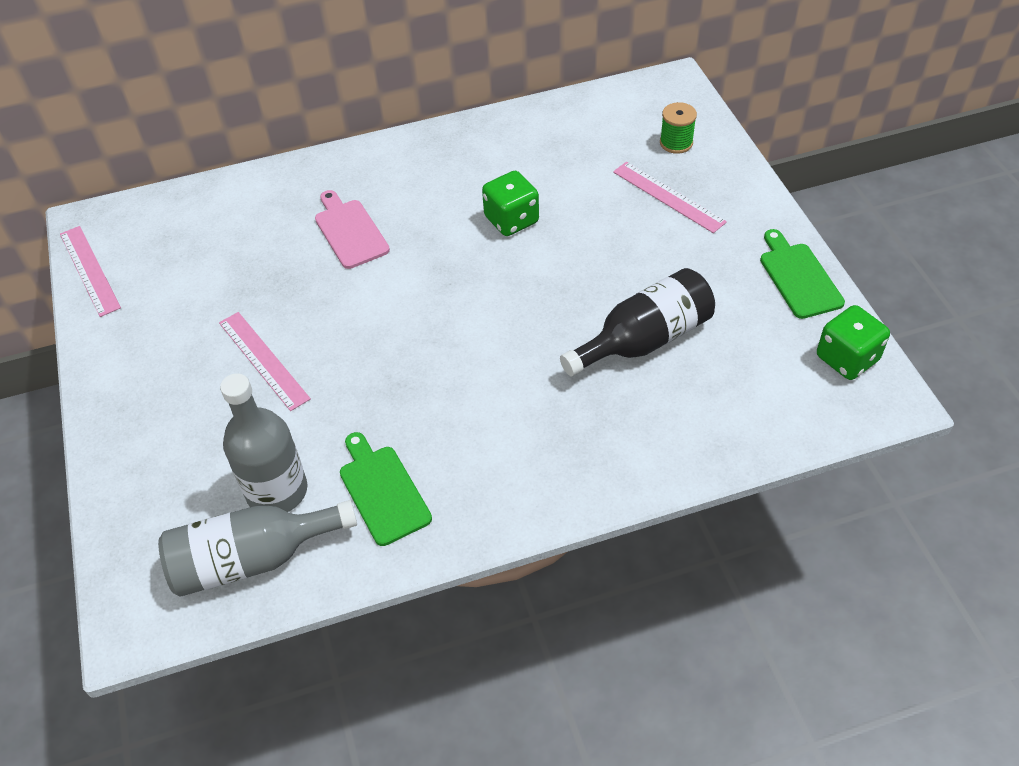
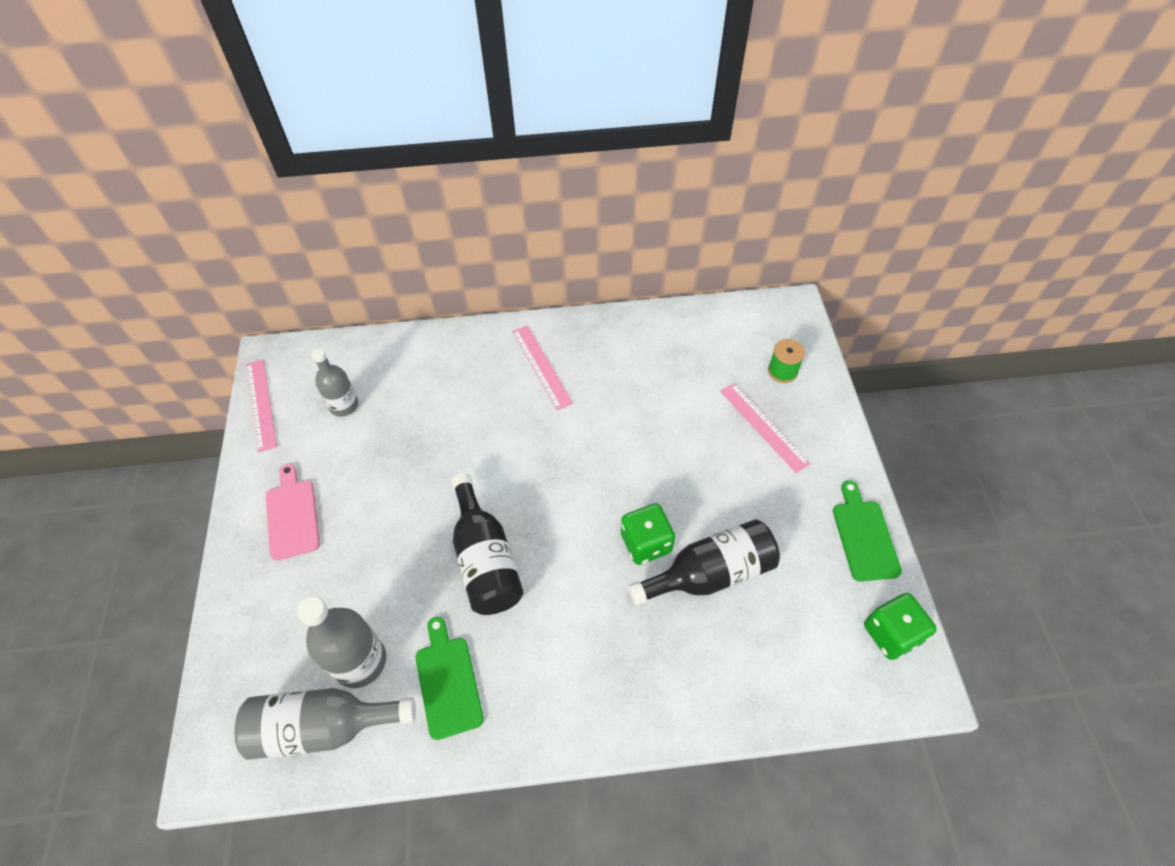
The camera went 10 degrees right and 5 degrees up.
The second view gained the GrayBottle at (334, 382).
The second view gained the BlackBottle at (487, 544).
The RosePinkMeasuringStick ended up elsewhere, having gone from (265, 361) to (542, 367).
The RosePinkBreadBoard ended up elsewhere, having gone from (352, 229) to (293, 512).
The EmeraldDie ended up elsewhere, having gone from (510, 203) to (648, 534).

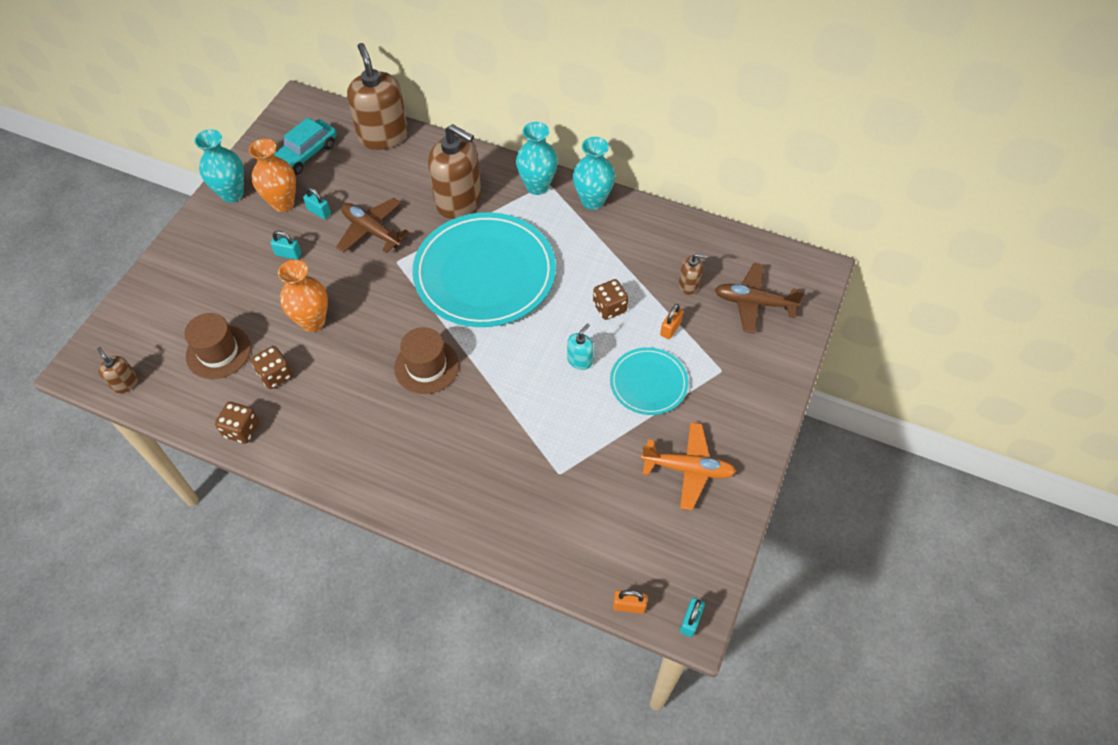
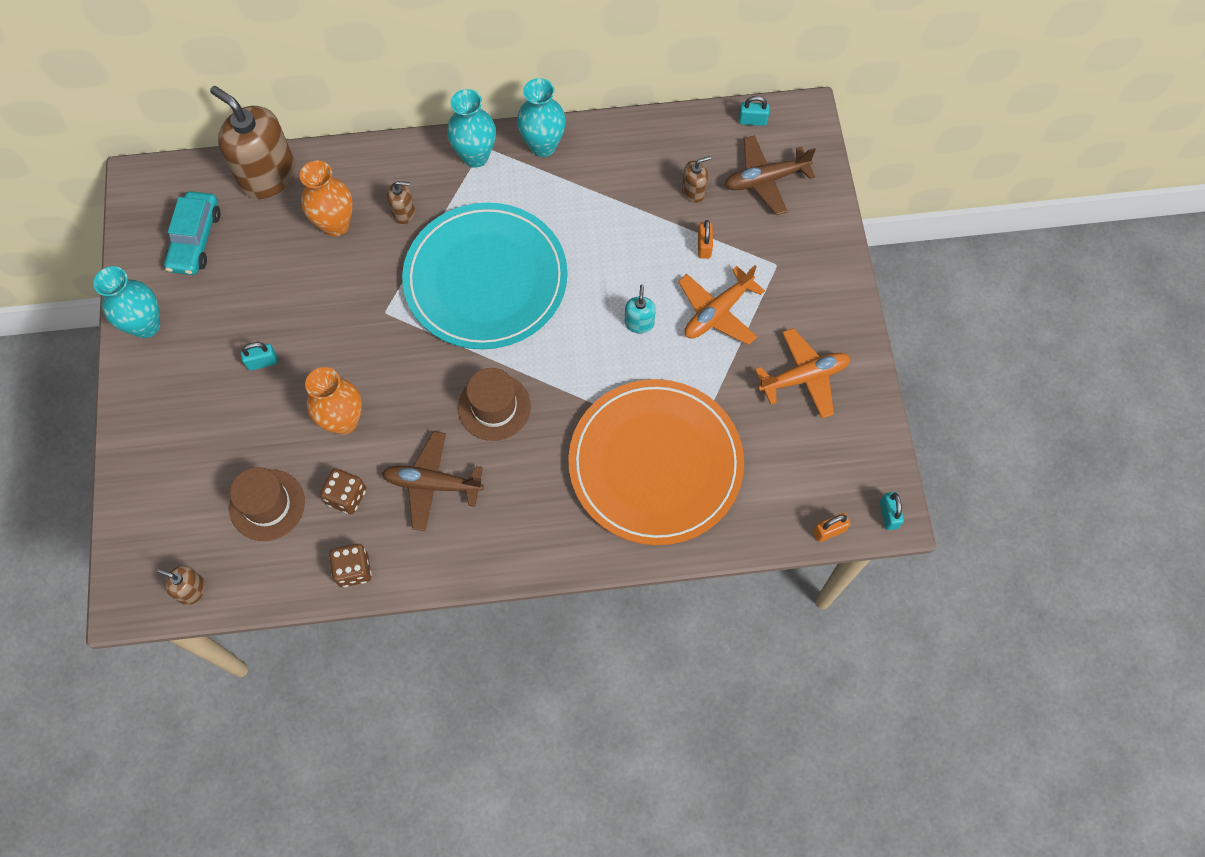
The camera went 30 degrees left and 10 degrees up.
The second view lost the DarkBrownDie at (610, 299).
The second view gained the BrightOrangeFlatDish at (656, 462).
The BrightOrangeTallVase ended up elsewhere, having gone from (272, 175) to (326, 199).
The TurquoiseLock ended up elsewhere, having gone from (317, 203) to (754, 111).
The DarkBrownAeroplane ended up elsewhere, having gone from (372, 225) to (433, 481).
Where the TurquoiseFlatDish stood at (649, 381), the BrightOrangeAeroplane came to stand at (721, 305).
The size of the DarkBrownSoapPump at (454, 171) changed by a factor of 0.45.

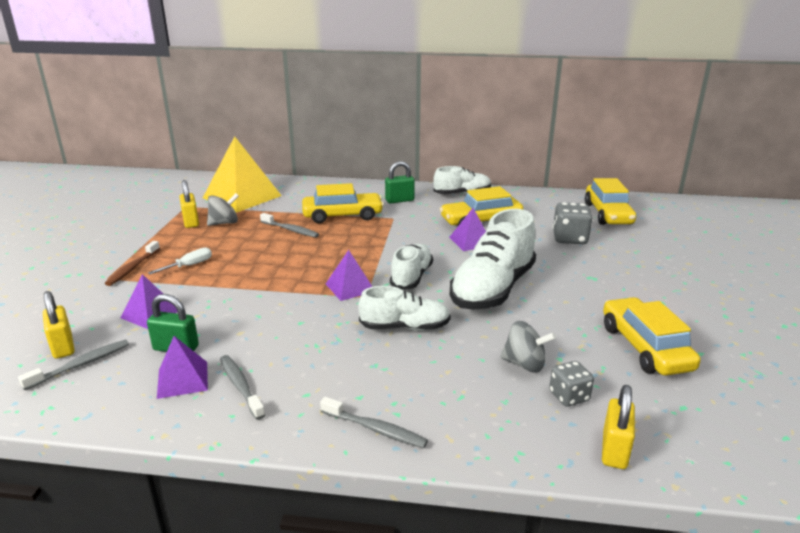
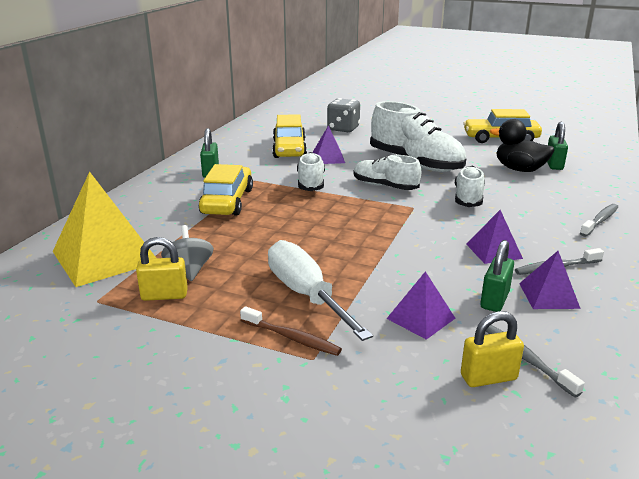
The camera went 75 degrees left and 0 degrees up.
The second view lost the GrayToothBrush at (289, 225).
The second view lost the GoldenAutomobile at (610, 201).
The second view lost the GoldenLock at (618, 427).
The PurplePyramid ended up elsewhere, having gone from (349, 275) to (494, 237).
The WhiteLaceUpShoe ended up elsewhere, having gone from (462, 180) to (311, 171).
Where the GrayWhirligig stood at (528, 347), the BlackToyDuck came to stand at (522, 145).
Where the GrayDie stood at (571, 384), the EmeraldLock came to stand at (557, 146).
The size of the WhiteFlatScrewdriver at (180, 260) changed by a factor of 2.08.

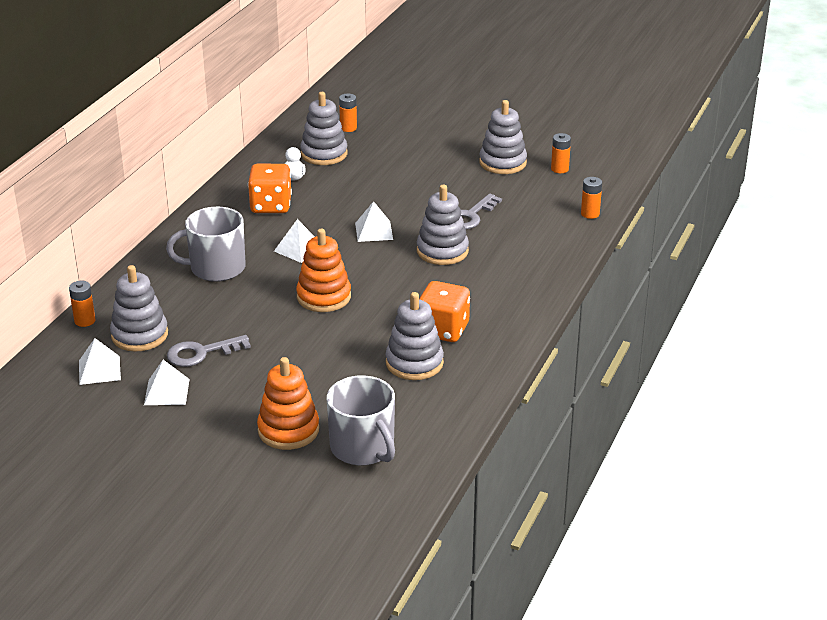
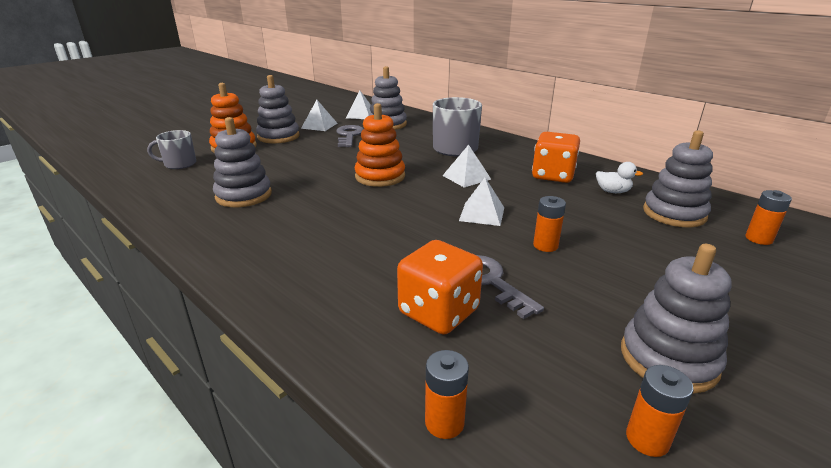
The camera went 110 degrees right and 5 degrees down.
The BrightOrangeAaBattery ended up elsewhere, having gone from (82, 304) to (549, 224).
The GrayStackingToy ended up elsewhere, having gone from (443, 225) to (278, 109).
The BrightOrangeDie ended up elsewhere, having gone from (444, 311) to (440, 287).
The size of the GrayTeaMug at (361, 420) changed by a factor of 0.61.

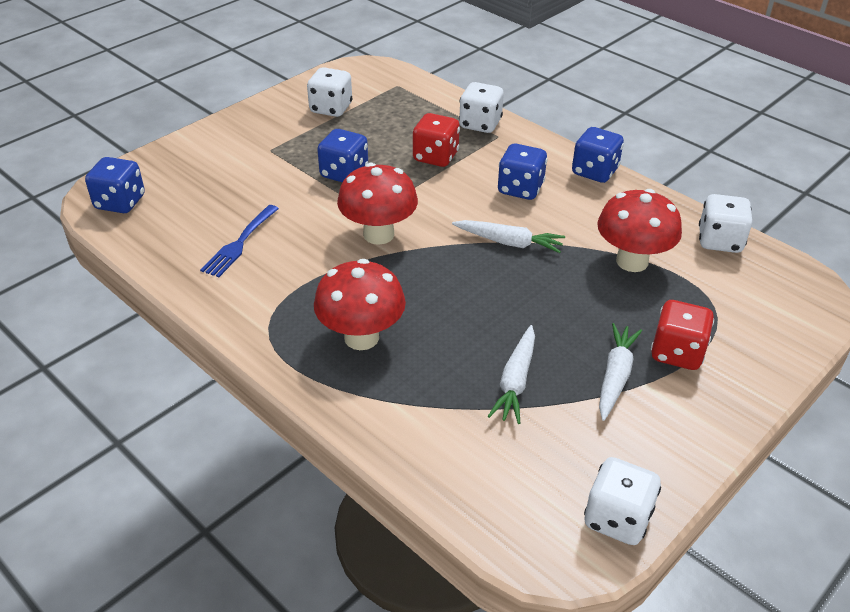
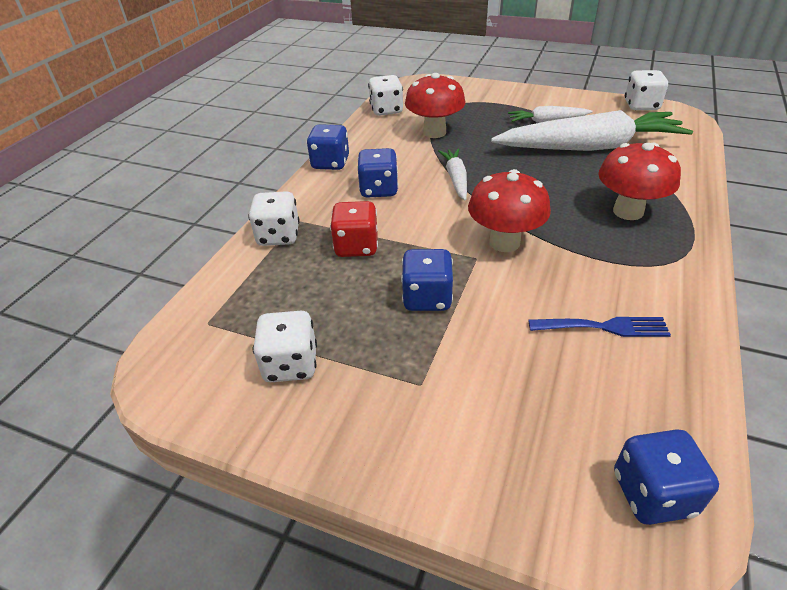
The camera went 110 degrees left and 0 degrees up.
The second view lost the RedDie at (682, 335).
The size of the WhiteToyCarrot at (511, 374) changed by a factor of 2.15.

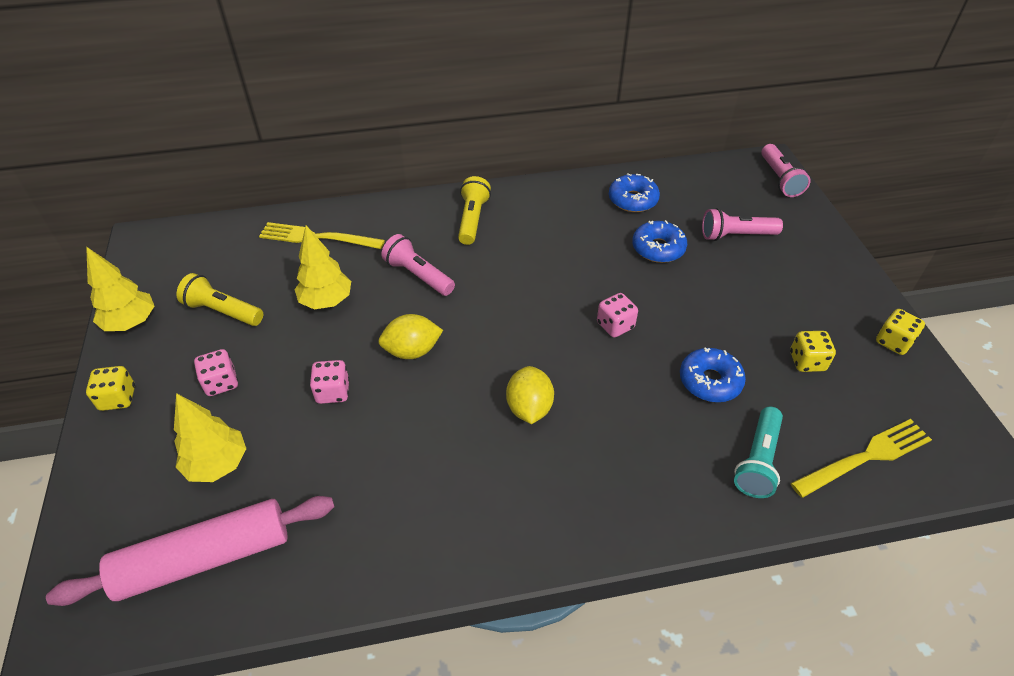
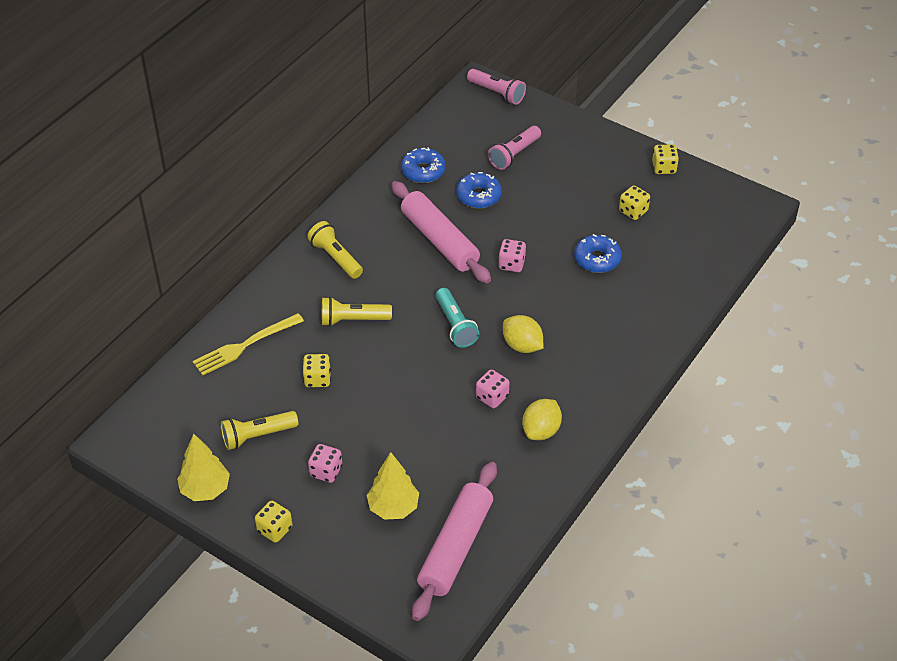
The camera went 45 degrees left and 0 degrees up.
The second view lost the GoldenTableFork at (861, 458).
The second view gained the RosePinkRollingPin at (441, 232).
The RosePinkDie ended up elsewhere, having gone from (330, 382) to (492, 389).
The GoldenLemon ended up elsewhere, having gone from (410, 336) to (542, 419).
The TurquoiseFlashlight ended up elsewhere, having gone from (758, 452) to (458, 318).
Where the GoldenFirTree stood at (322, 267), the GoldenDie came to stand at (317, 370).
What was the RosePinkFlashlight at (418, 265) turned into the GoldenFlashlight at (357, 311).

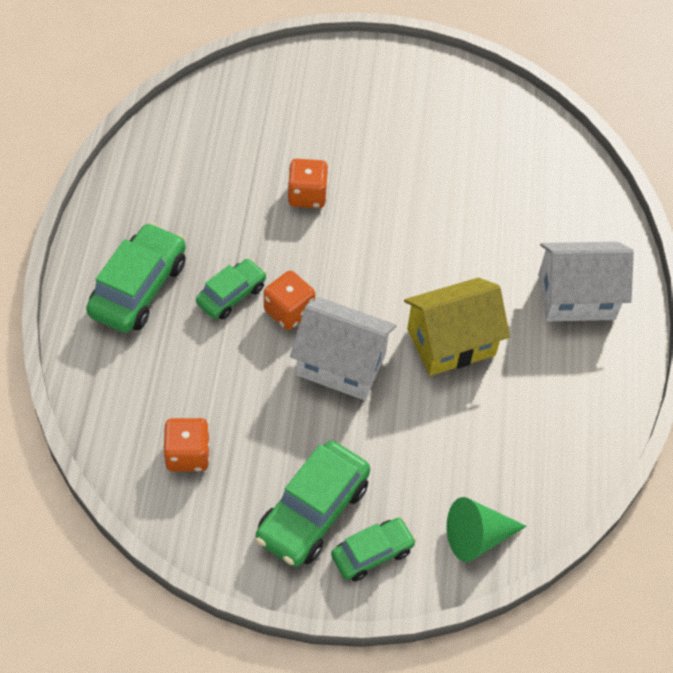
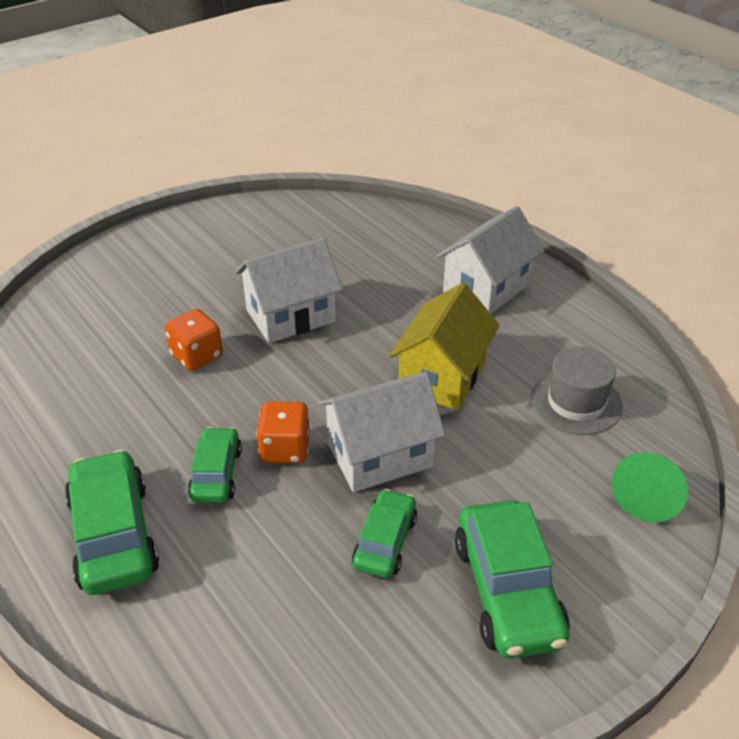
The camera went 40 degrees left and 15 degrees down.
The second view lost the BrightOrangeDie at (186, 445).
The second view gained the WhiteToyHouse at (288, 290).
The second view gained the GrayTallHat at (577, 391).
The EmeraldAutomobile ended up elsewhere, having gone from (373, 549) to (384, 533).

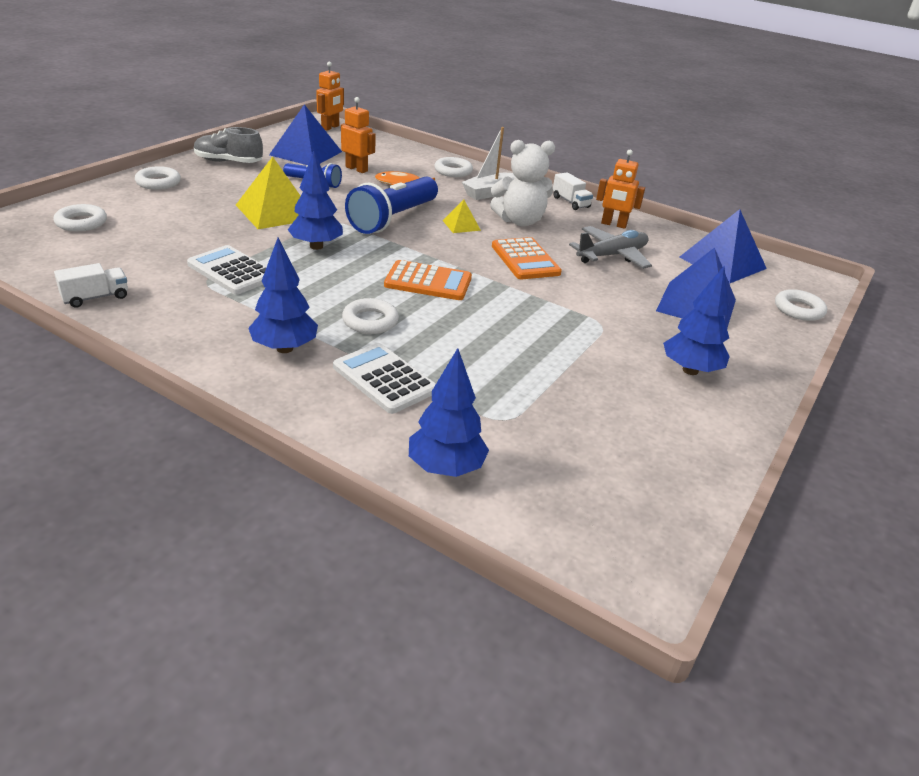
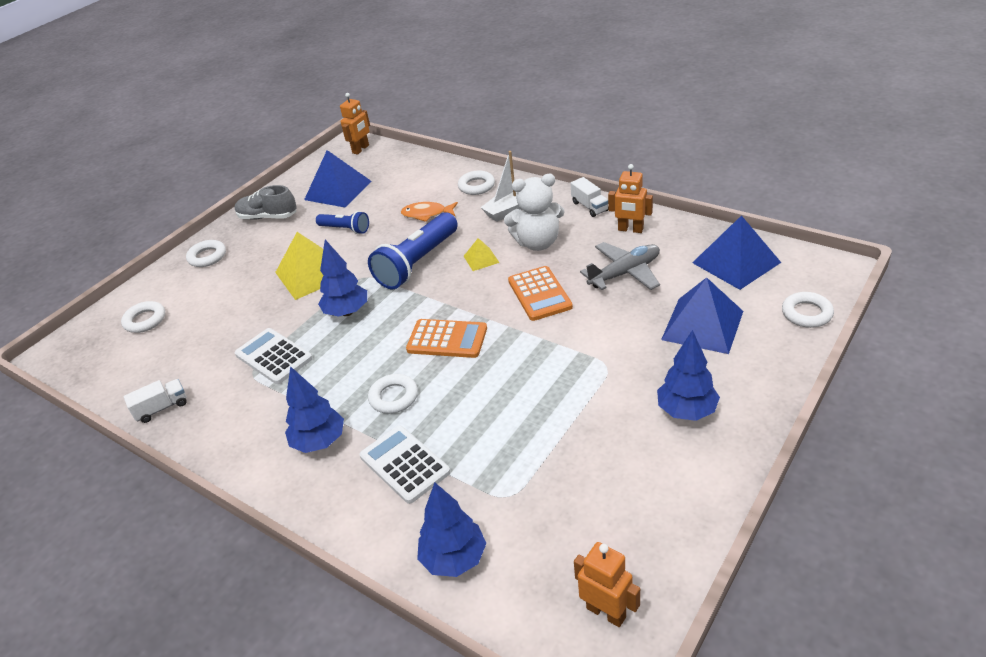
The camera went 10 degrees right and 5 degrees up.
The BrightOrangeToyRobot ended up elsewhere, having gone from (358, 135) to (607, 584).

